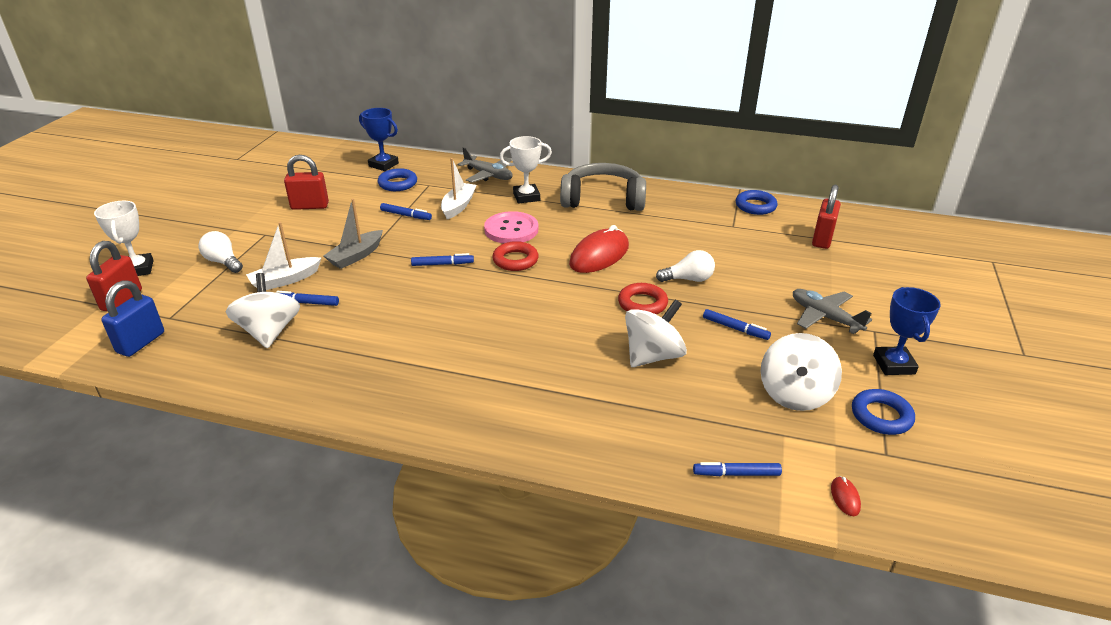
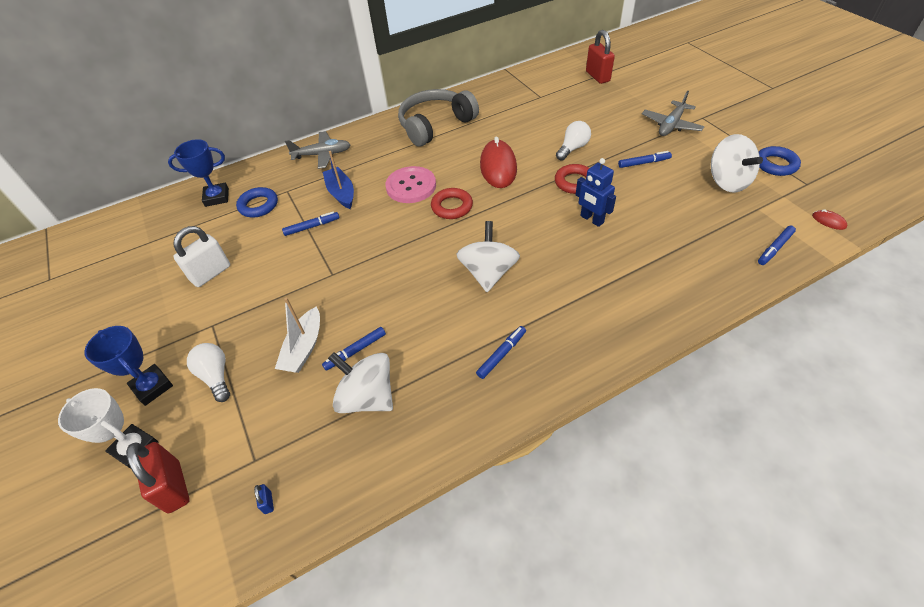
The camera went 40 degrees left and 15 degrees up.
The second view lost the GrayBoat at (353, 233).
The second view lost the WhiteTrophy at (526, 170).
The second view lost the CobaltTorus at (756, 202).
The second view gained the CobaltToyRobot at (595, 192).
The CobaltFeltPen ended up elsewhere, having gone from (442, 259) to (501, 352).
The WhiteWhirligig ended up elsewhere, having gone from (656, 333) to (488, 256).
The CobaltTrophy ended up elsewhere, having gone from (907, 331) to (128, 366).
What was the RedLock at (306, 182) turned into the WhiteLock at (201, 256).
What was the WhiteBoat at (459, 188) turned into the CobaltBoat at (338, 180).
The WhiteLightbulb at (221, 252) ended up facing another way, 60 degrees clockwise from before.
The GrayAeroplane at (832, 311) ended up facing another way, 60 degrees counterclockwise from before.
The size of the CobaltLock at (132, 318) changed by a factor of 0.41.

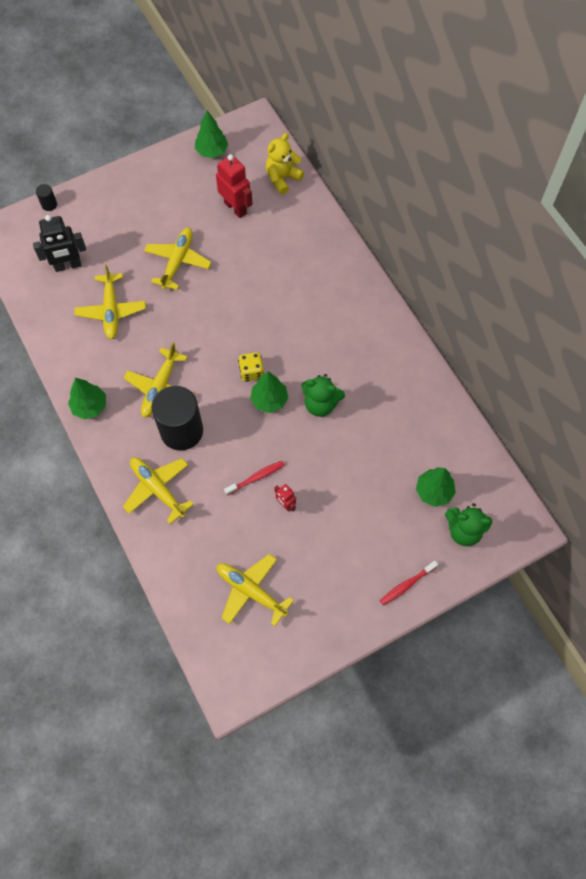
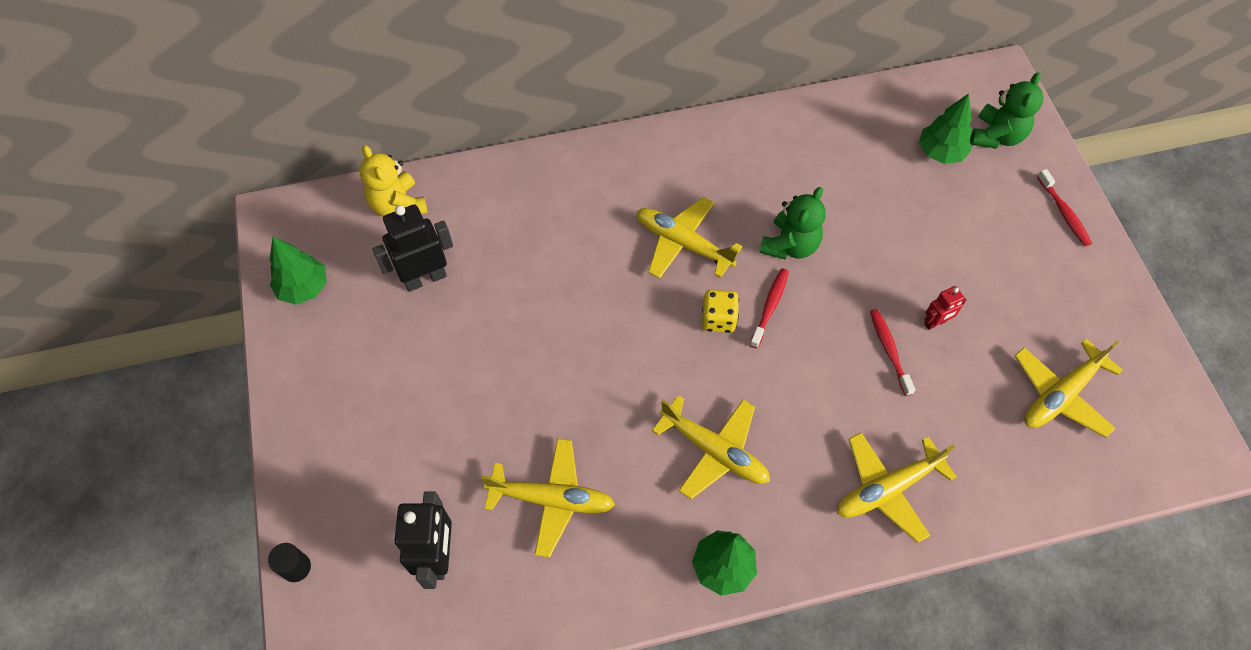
The camera went 75 degrees left and 5 degrees down.
The second view lost the BlackCylinder at (177, 418).
The GoldenAeroplane ended up elsewhere, having gone from (178, 259) to (689, 238).
Where the EmeraldFirTree stood at (269, 392), the RedToothBrush came to stand at (769, 308).
What was the RedToyRobot at (234, 186) turned into the BlackToyRobot at (412, 248).

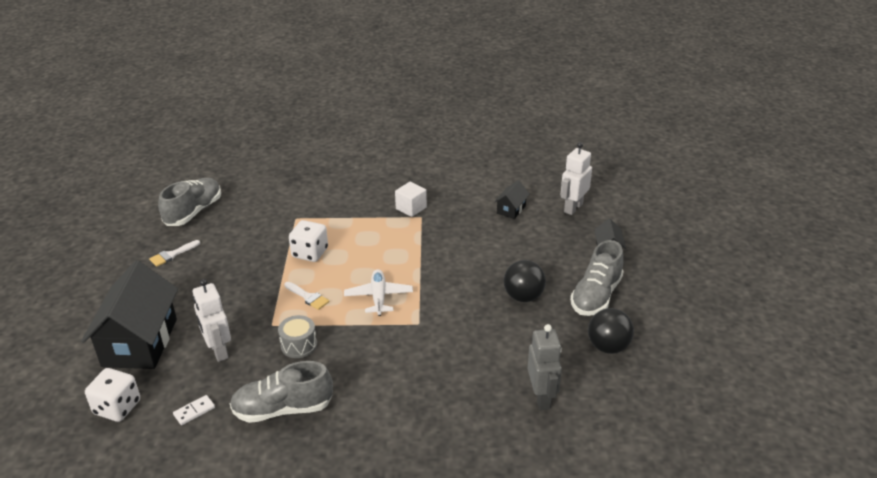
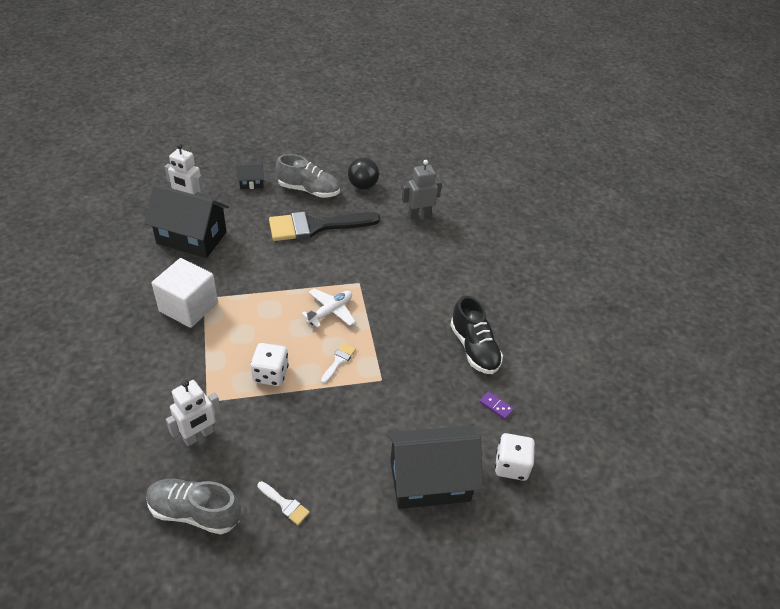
The camera went 105 degrees left and 10 degrees up.
The second view lost the GrayDrum at (297, 336).
The WhiteToyRobot ended up elsewhere, having gone from (212, 320) to (193, 413).
Where the BlackBall stood at (525, 281), the BlackPaintBrush came to stand at (324, 226).
What was the WhiteDomino at (194, 410) turned into the PurpleDomino at (496, 405).
What was the GrayLaceUpShoe at (281, 392) turned into the BlackLaceUpShoe at (476, 335).
The WhiteAeroplane at (378, 292) ended up facing another way, 150 degrees clockwise from before.
The size of the WhiteBlock at (411, 199) changed by a factor of 1.81.
The size of the BlackToyHouse at (512, 199) changed by a factor of 2.26.

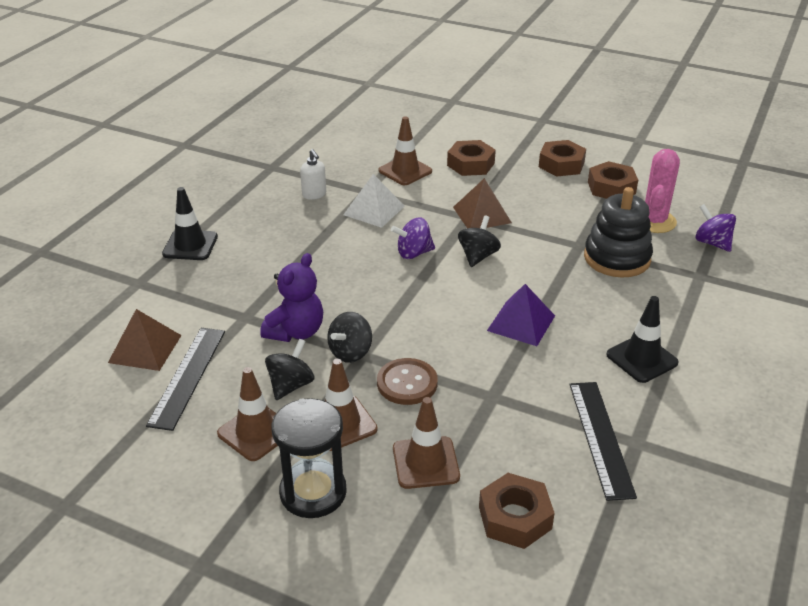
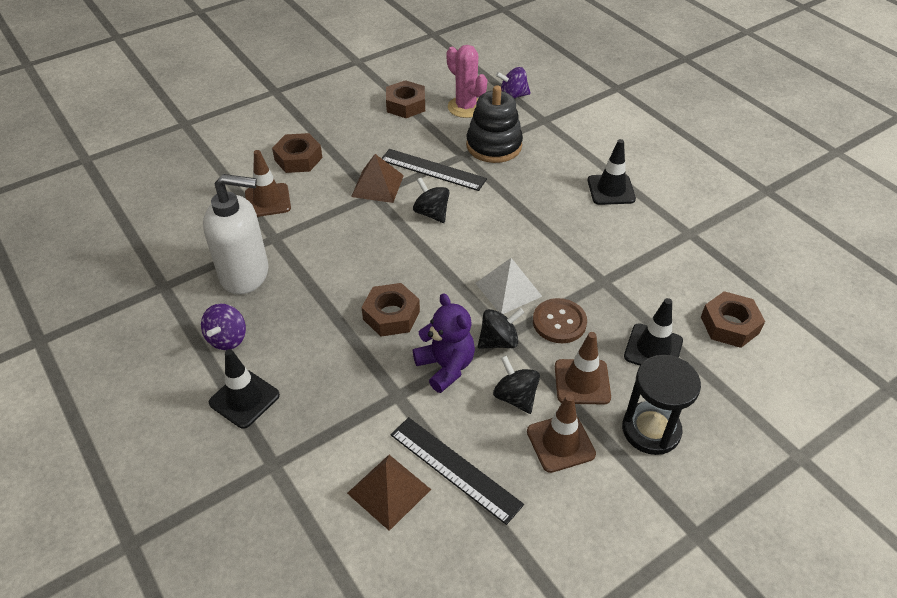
The camera went 60 degrees left and 10 degrees up.
The second view lost the PurplePyramid at (521, 315).
The WhitePyramid ended up elsewhere, having gone from (374, 201) to (508, 286).
The PurpleWhirligig ended up elsewhere, having gone from (413, 238) to (223, 327).
The DarkBrownNut ended up elsewhere, having gone from (562, 158) to (390, 310).
The BlackMeasuringStick ended up elsewhere, having gone from (603, 441) to (434, 170).
What was the DarkBrownRoadCone at (426, 443) turned into the BlackRoadCone at (653, 332).
The BlackWhirligig at (349, 337) ended up facing another way, 90 degrees counterclockwise from before.
The size of the WhiteSoapPump at (313, 174) changed by a factor of 2.23.

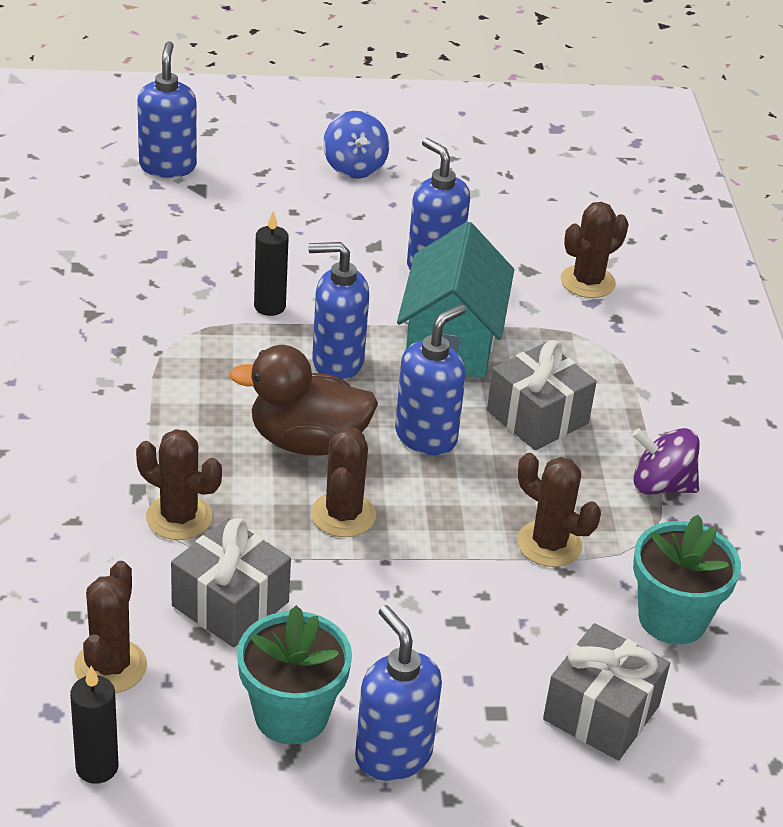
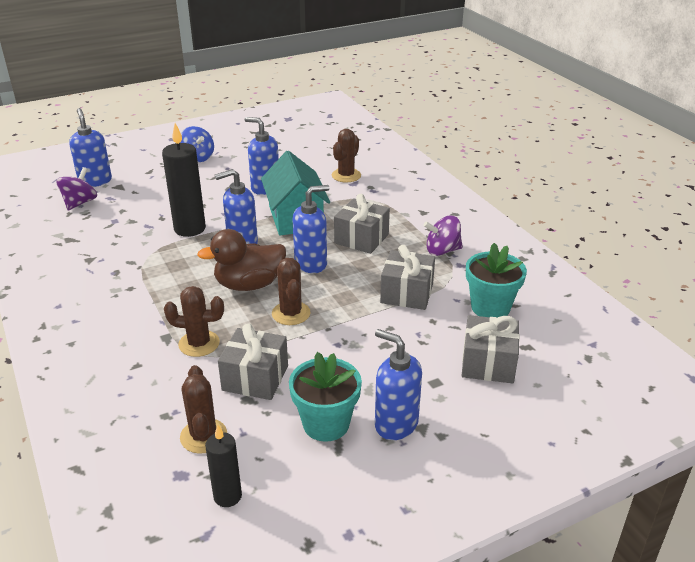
The camera went 20 degrees left and 5 degrees down.
The second view gained the PurpleWhirligig at (76, 189).
Where the DarkBrownSaguaroCactus stood at (559, 510), the GrayPresent came to stand at (407, 277).
The CobaltSoapPump at (430, 379) ended up facing another way, 45 degrees clockwise from before.
The size of the BlackWaxCandle at (271, 263) changed by a factor of 1.71.

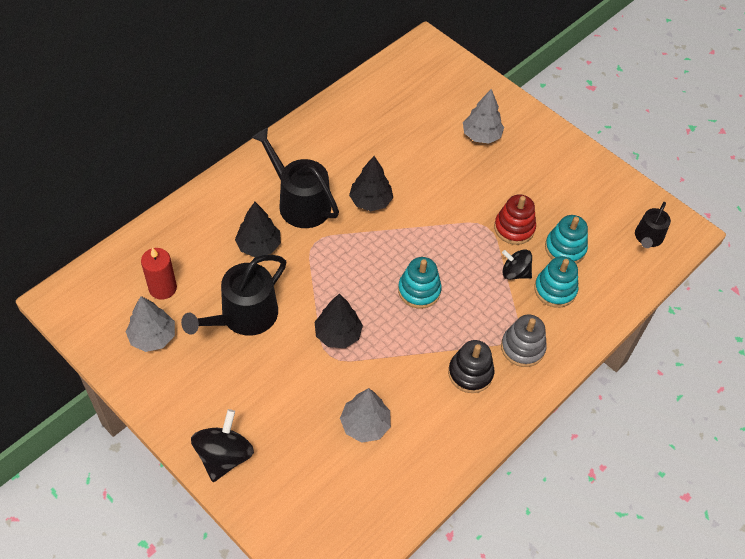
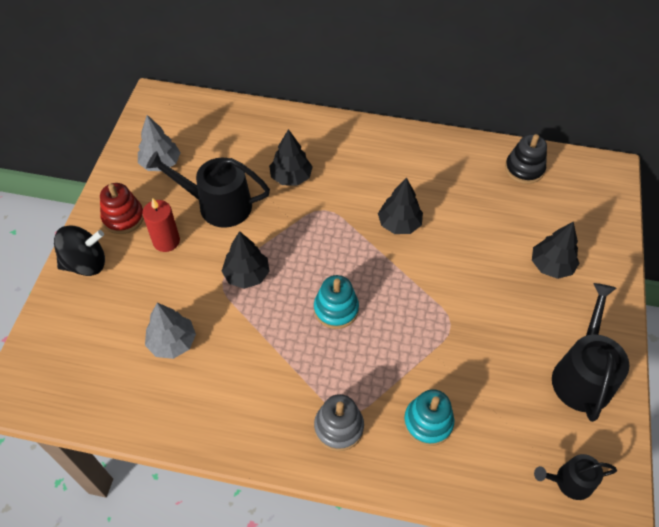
The camera went 60 degrees right and 0 degrees up.
The second view lost the BlackWhirligig at (517, 264).
The second view lost the TurquoiseStackingToy at (566, 239).
The RedWaxCandle ended up elsewhere, having gone from (159, 273) to (161, 225).
The BlackWateringPot ended up elsewhere, having gone from (295, 178) to (591, 352).
The BlackStackingToy ended up elsewhere, having gone from (471, 366) to (526, 159).
The RedStackingToy ended up elsewhere, having gone from (515, 219) to (122, 208).
What was the GrayFirTree at (483, 116) turned into the BlackFirTree at (555, 250).

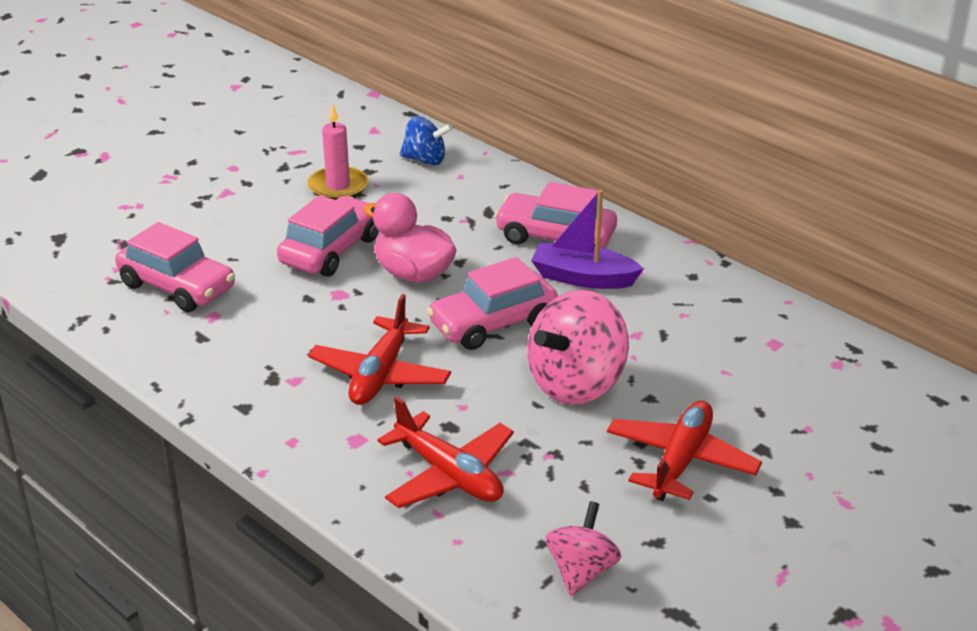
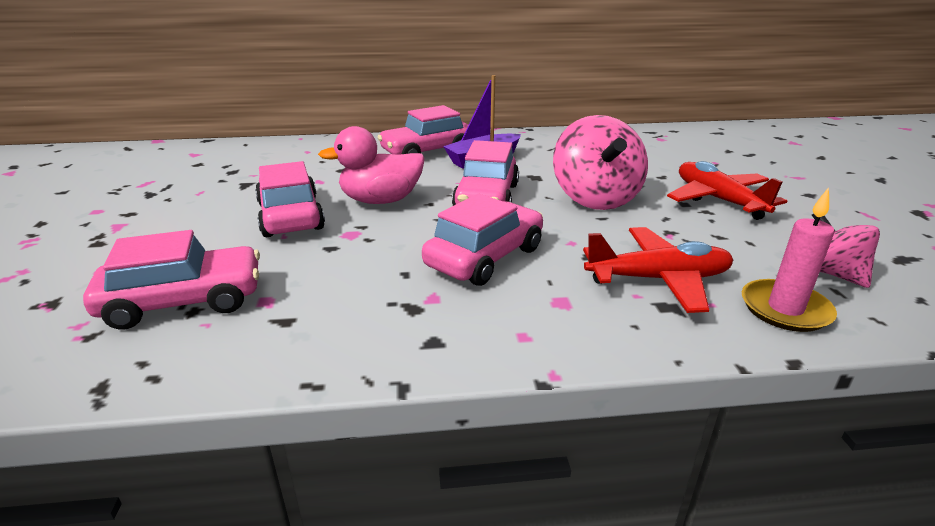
The camera went 50 degrees left and 5 degrees down.
The second view lost the CobaltWhirligig at (426, 140).
The RosePinkWaxCandle ended up elsewhere, having gone from (337, 151) to (789, 259).
Where the RedAeroplane stood at (379, 349), the RosePinkAutomobile came to stand at (482, 239).

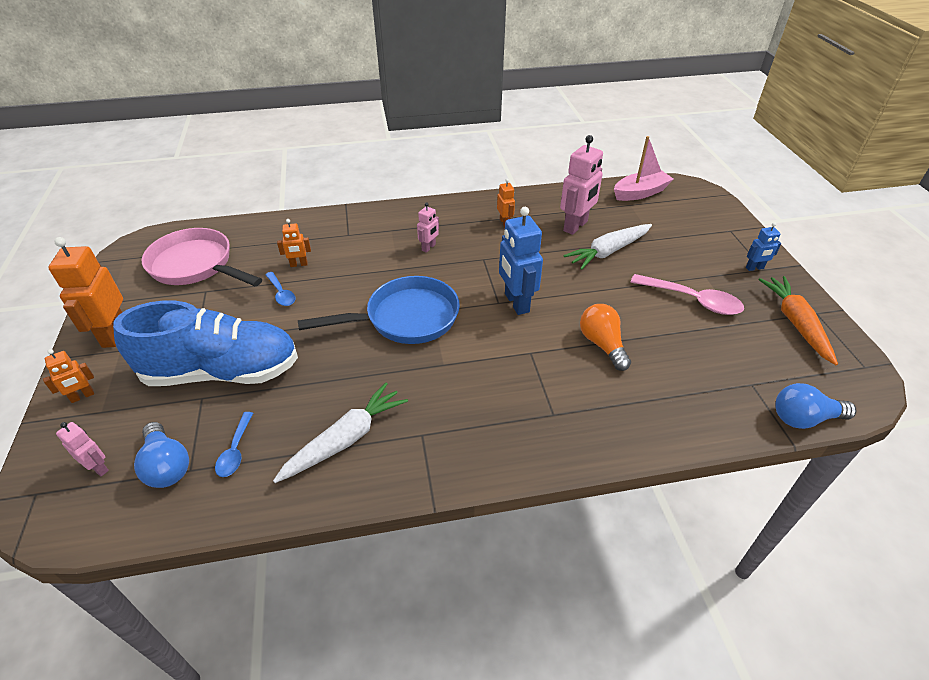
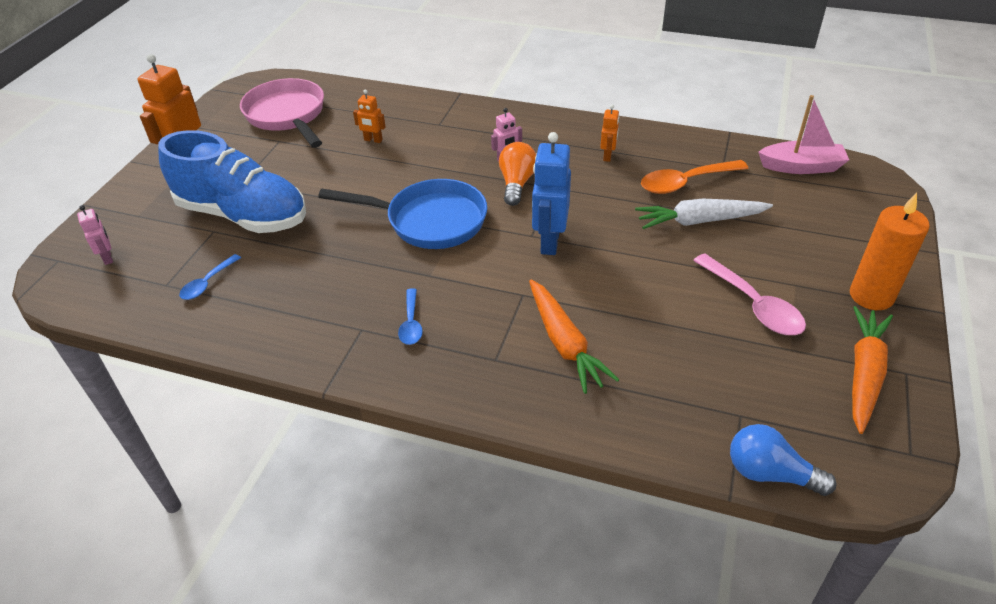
The camera went 30 degrees right and 0 degrees up.
The second view lost the BrightOrangeToyRobot at (68, 376).
The second view lost the CobaltLightbulb at (161, 455).
The second view lost the WhiteToyCarrot at (340, 433).
The second view gained the BrightOrangeToyCarrot at (574, 337).
The CobaltTeaspoon ended up elsewhere, having gone from (280, 289) to (410, 316).
The BrightOrangeLightbulb ended up elsewhere, having gone from (605, 337) to (517, 174).
Where the RosePinkToyRobot stood at (581, 185), the BrightOrangeTeaspoon came to stand at (695, 177).
Where the CobaltToyRobot stood at (763, 246), the BrightOrangeWaxCandle came to stand at (890, 251).

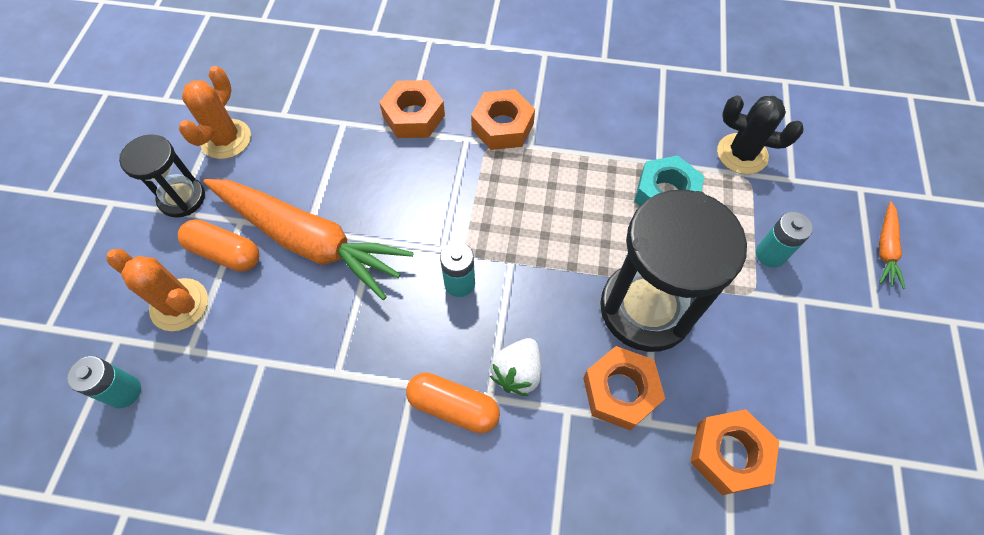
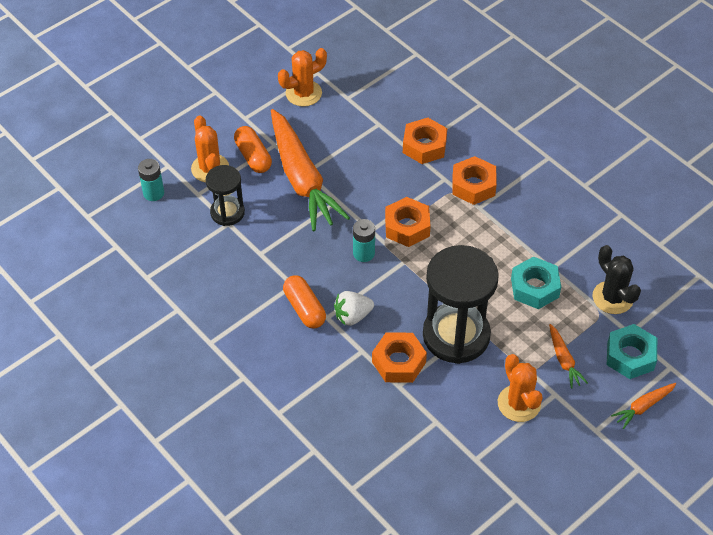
The camera went 40 degrees right and 10 degrees down.
The second view gained the BrightOrangeSaguaroCactus at (520, 388).
The second view gained the TurquoiseNut at (632, 351).
The BlackHourglass ended up elsewhere, having gone from (162, 176) to (225, 195).
The BrightOrangeNut ended up elsewhere, having gone from (734, 452) to (408, 222).
Where the TurquoiseAaBattery stood at (784, 240), the BrightOrangeToyCarrot came to stand at (568, 356).

